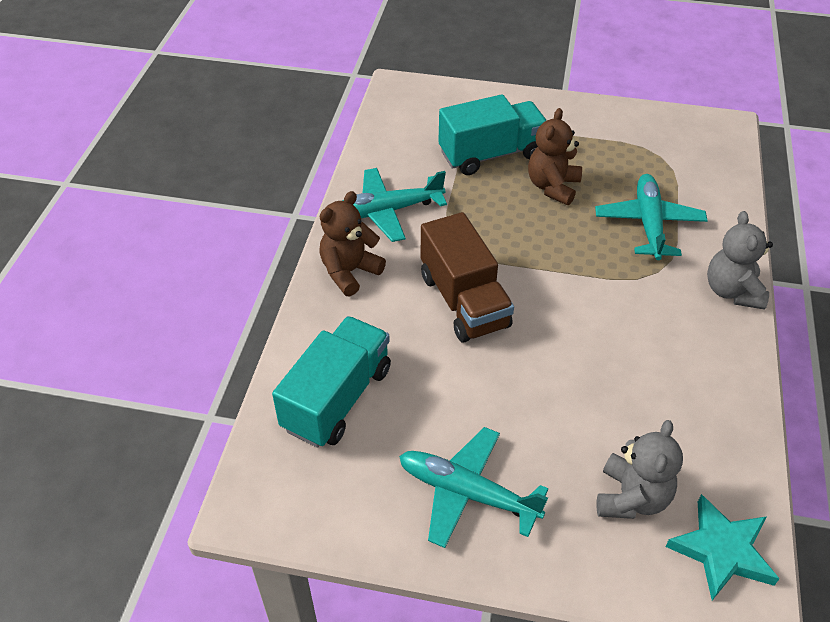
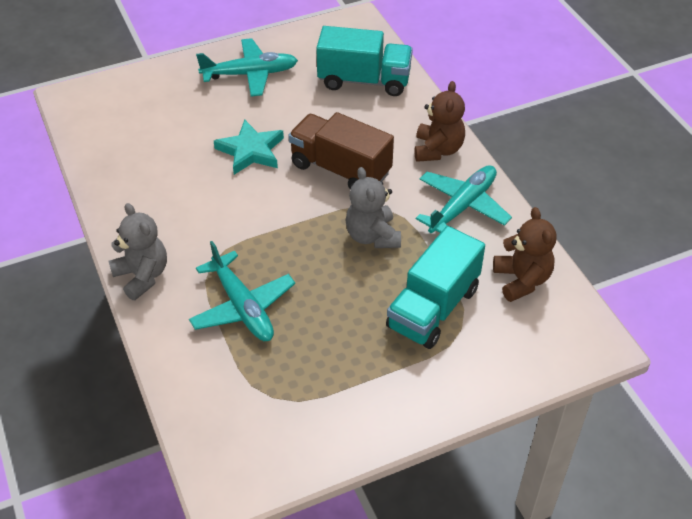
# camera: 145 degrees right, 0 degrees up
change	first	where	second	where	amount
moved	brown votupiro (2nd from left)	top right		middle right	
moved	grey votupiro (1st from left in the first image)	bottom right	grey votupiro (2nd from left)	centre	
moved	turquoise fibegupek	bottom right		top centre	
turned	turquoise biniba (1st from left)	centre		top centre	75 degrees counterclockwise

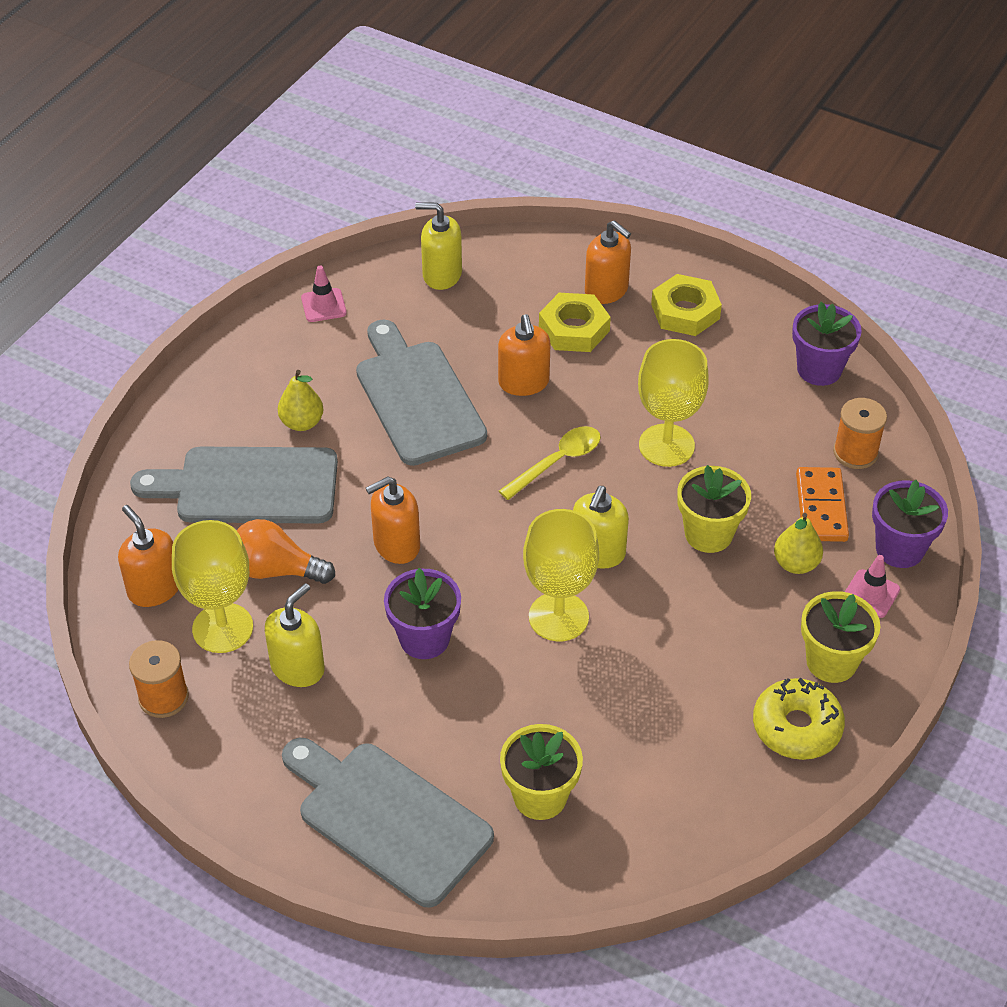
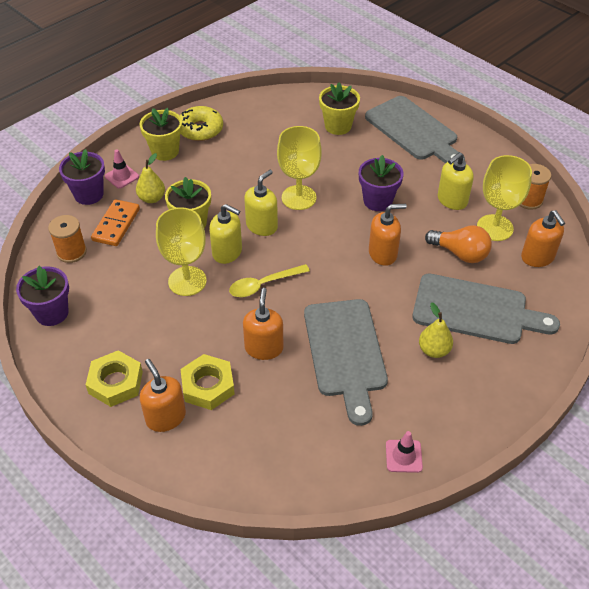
# camera: 165 degrees left, 0 degrees up
change	first	where	second	where	amount
moved	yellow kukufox (2nd from left in the first image)	top centre	yellow kukufox (1st from left)	centre	

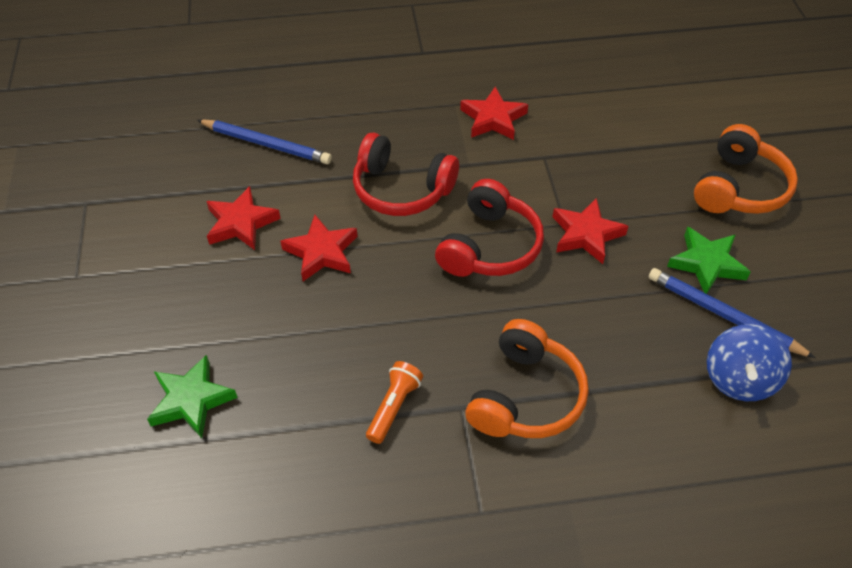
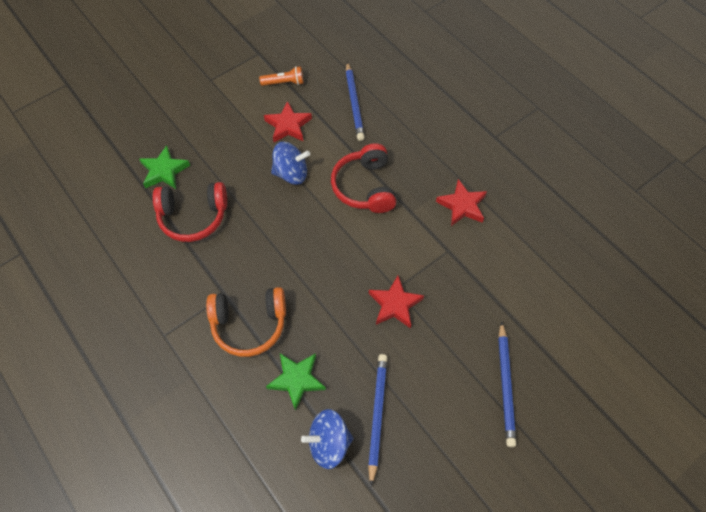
# camera: 60 degrees right, 10 degrees up
change	first	where	second	where	amount
moved	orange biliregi	bottom centre		top centre	
moved	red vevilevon (2nd from left in the first image)	centre	red vevilevon (1st from left)	middle left	
moved	green fibegupek (2nd from left)	middle right		bottom centre	
replaced	red fibegupek (2nd from left)	centre	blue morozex (1st from left)	top centre	
replaced	orange vevilevon (2nd from left)	top right	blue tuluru (3rd from left)	bottom right	

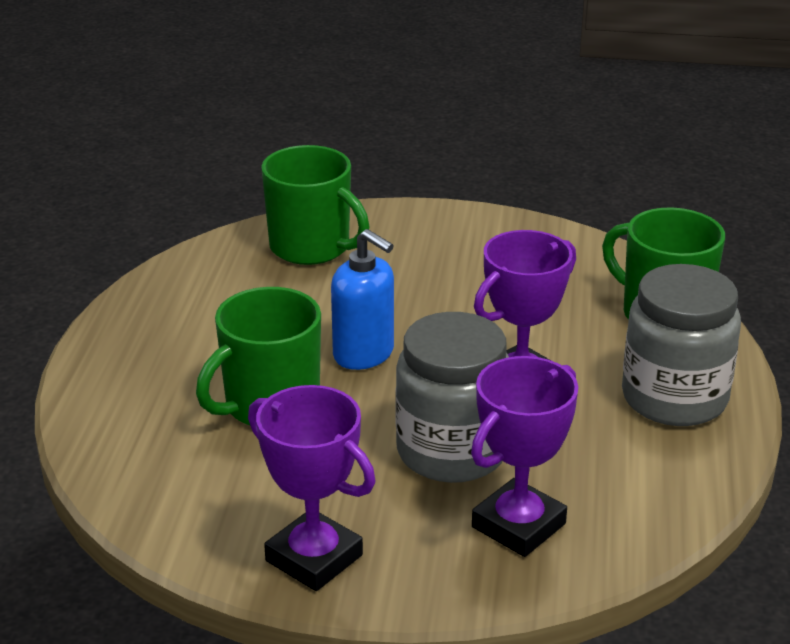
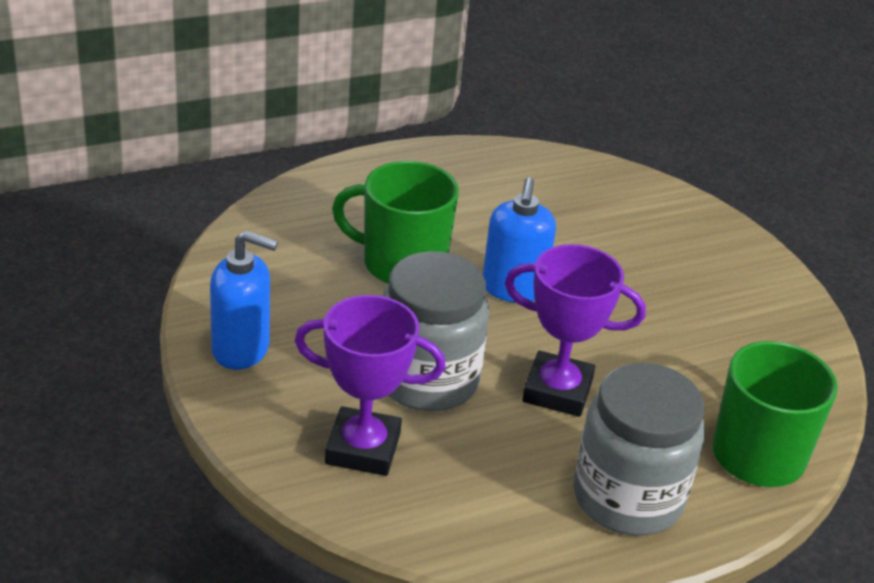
# camera: 55 degrees right, 5 degrees up
change	first	where	second	where	amount
removed	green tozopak (2nd from left)	top centre			
replaced	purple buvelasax (1st from left)	bottom centre	blue kukufox (1st from left)	middle left	

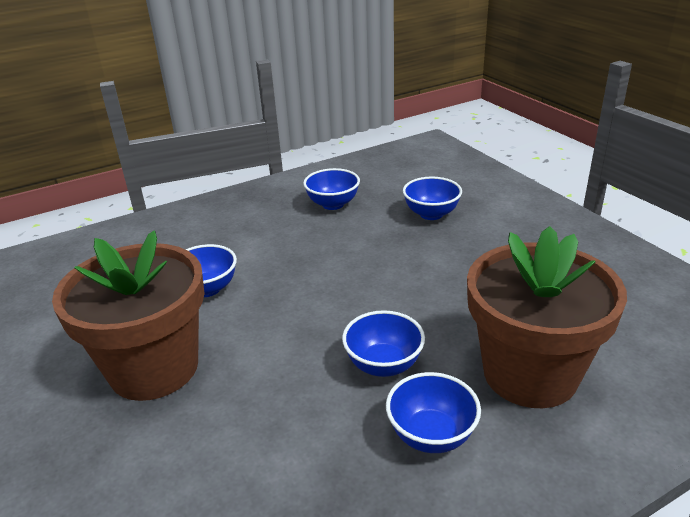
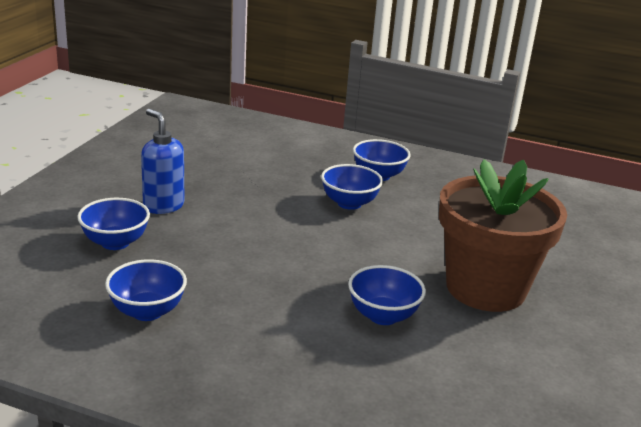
# camera: 135 degrees left, 5 degrees down
change	first	where	second	where	amount
removed	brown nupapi (2nd from left)	middle right			
added			blue kukufox	middle left	

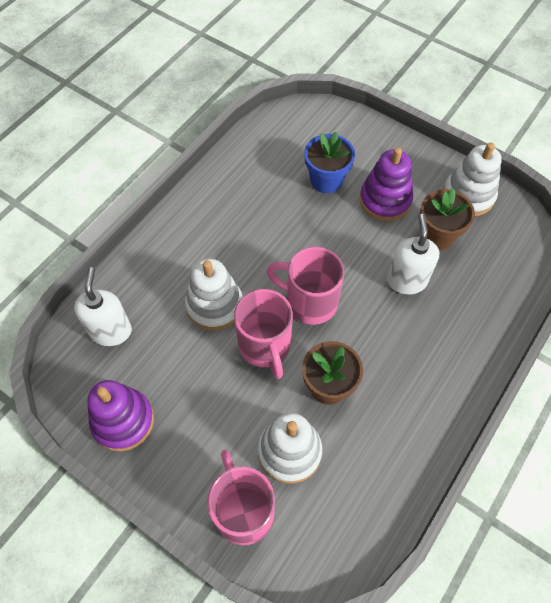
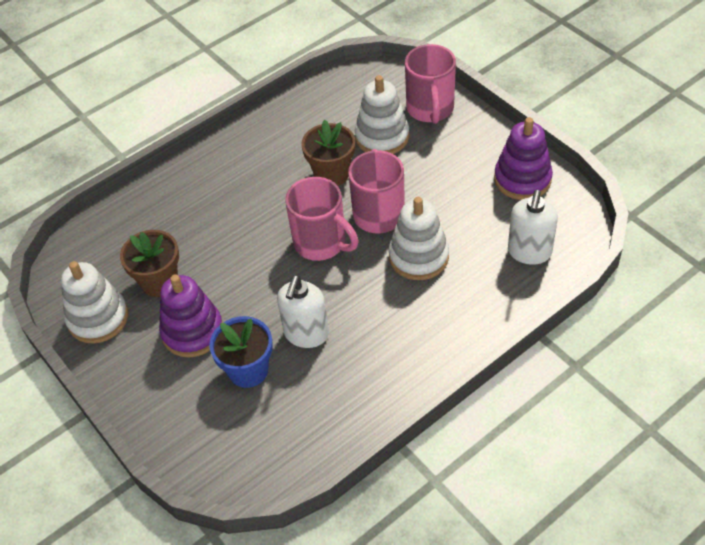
# camera: 160 degrees left, 10 degrees down
change	first	where	second	where	amount
moved	white kukufox (2nd from left in the first image)	middle right	white kukufox (1st from left)	centre	

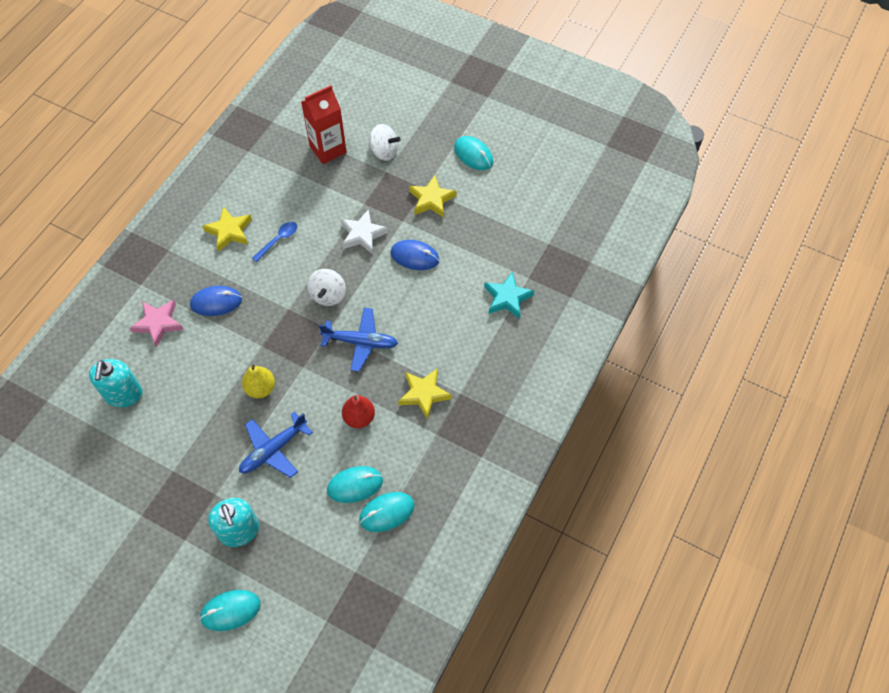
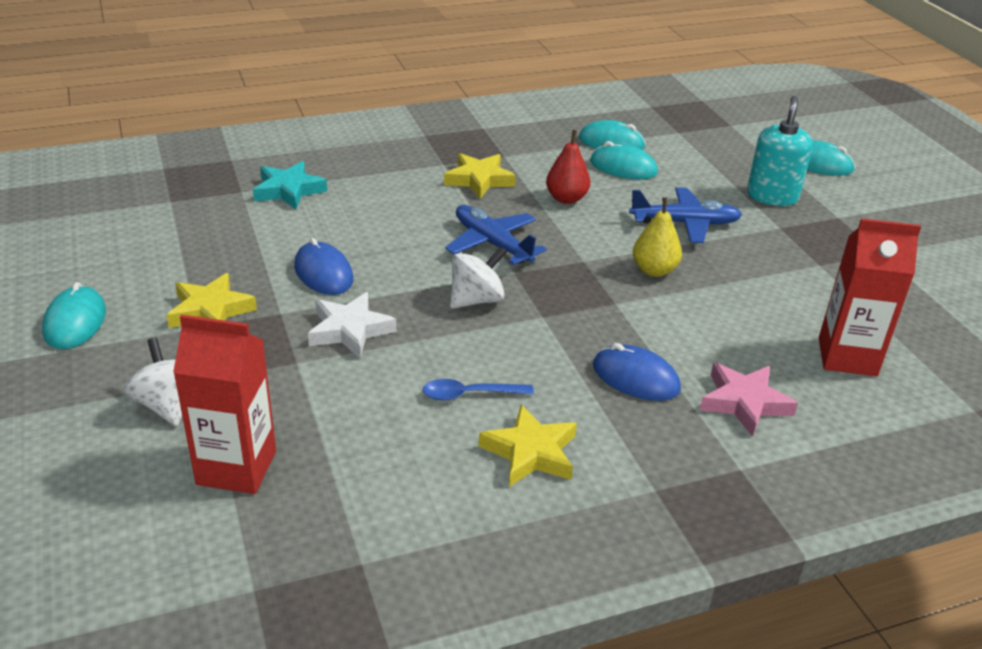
# camera: 140 degrees left, 25 degrees down
change	first	where	second	where	amount
replaced	turquoise kukufox (1st from left)	middle left	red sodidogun (2nd from left)	middle right	

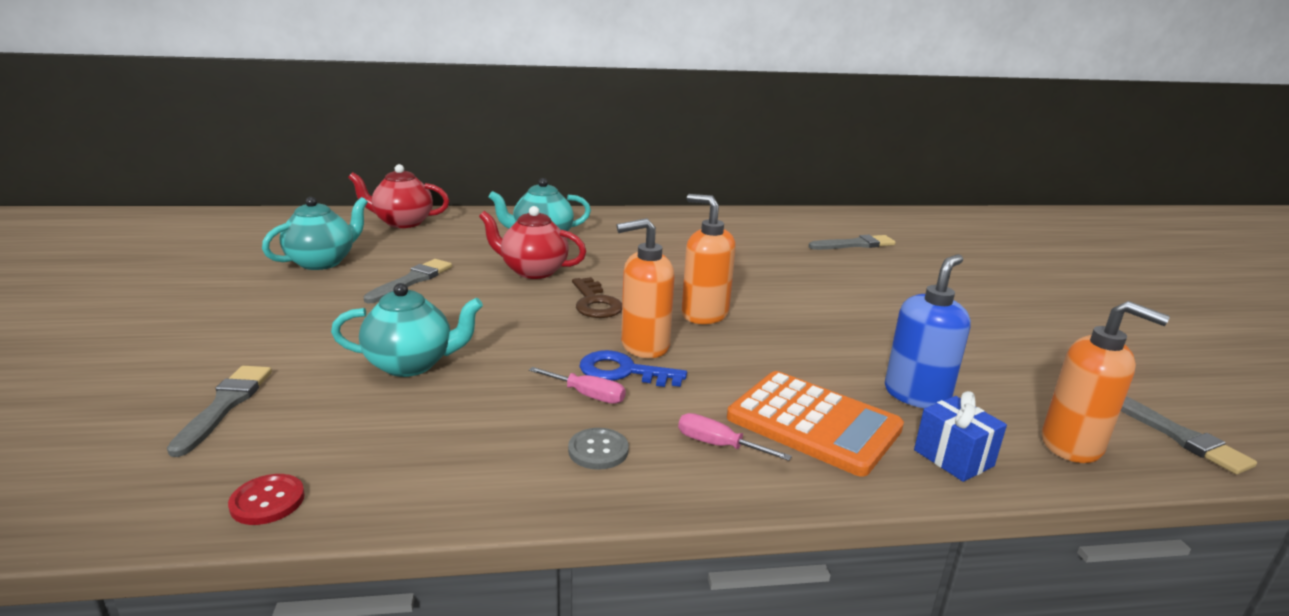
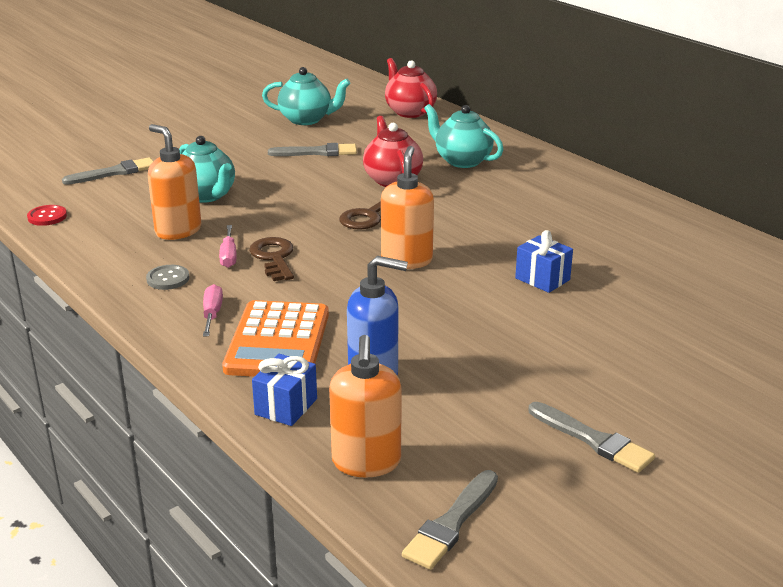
# camera: 60 degrees right, 5 degrees up
change	first	where	second	where	amount
added			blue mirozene (2nd from left)	middle right	
moved	orange kukufox (1st from left)	centre		top left	
moved	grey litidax (3rd from left in the first image)	centre	grey litidax (4th from left)	bottom right	
recoloured	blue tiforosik	centre	brown tiforosik (1st from left)	centre	

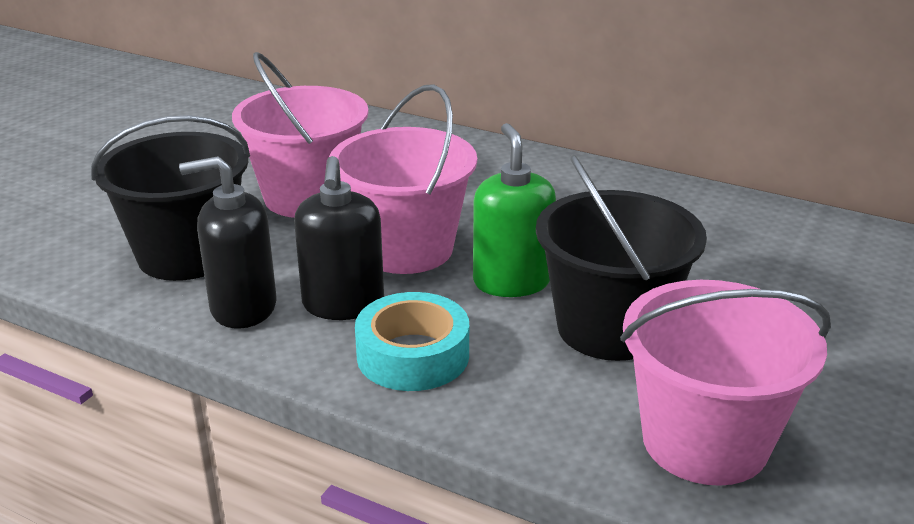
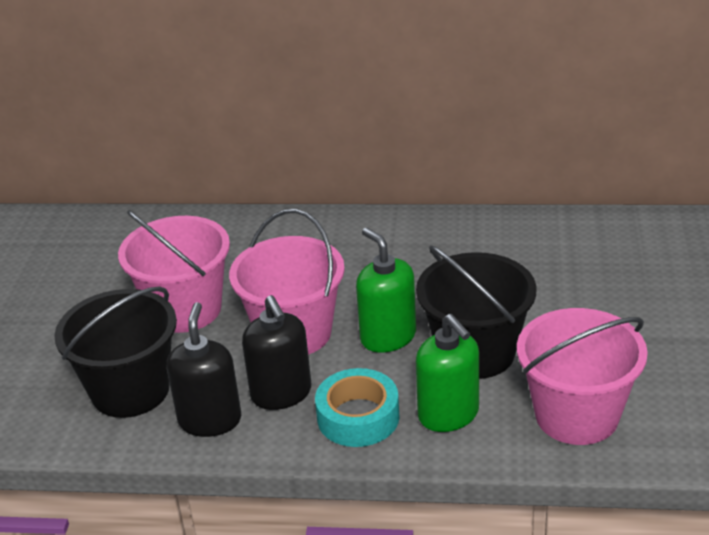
# camera: 20 degrees left, 5 degrees up
change	first	where	second	where	amount
added			green kukufox (2nd from left)	bottom centre	
turned	black kukufox (1st from left)	middle left		bottom left	120 degrees clockwise

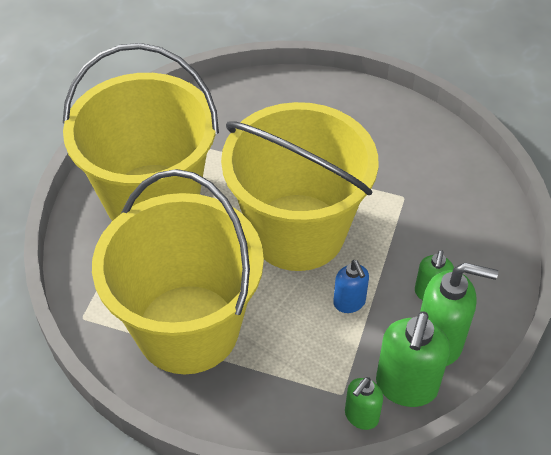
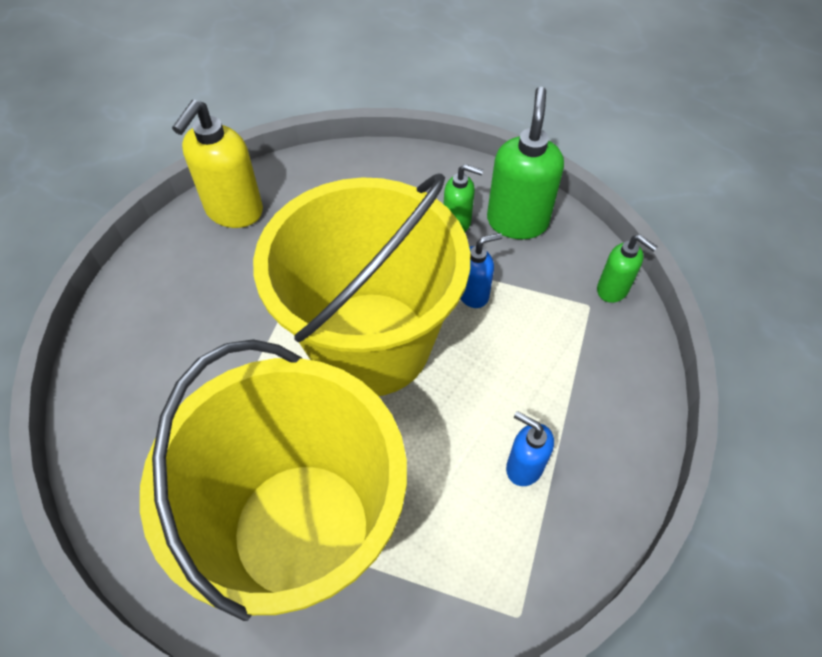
# camera: 90 degrees left, 5 degrees up
change	first	where	second	where	amount
removed	green kukufox (2nd from left)	bottom right			
added			yellow kukufox	top left	
replaced	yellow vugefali (2nd from left)	middle left	blue kukufox (2nd from left)	bottom centre	

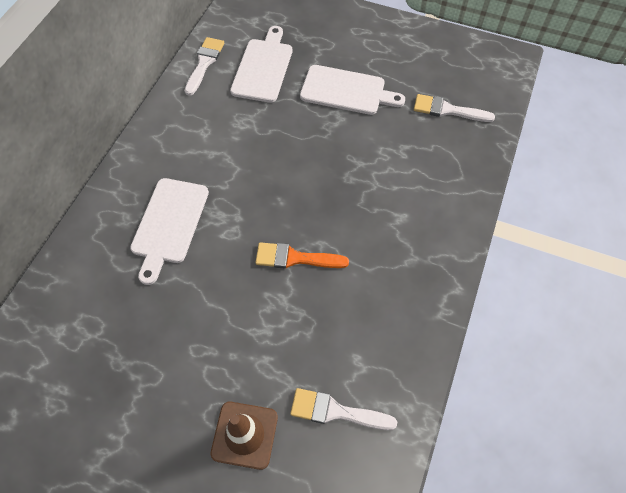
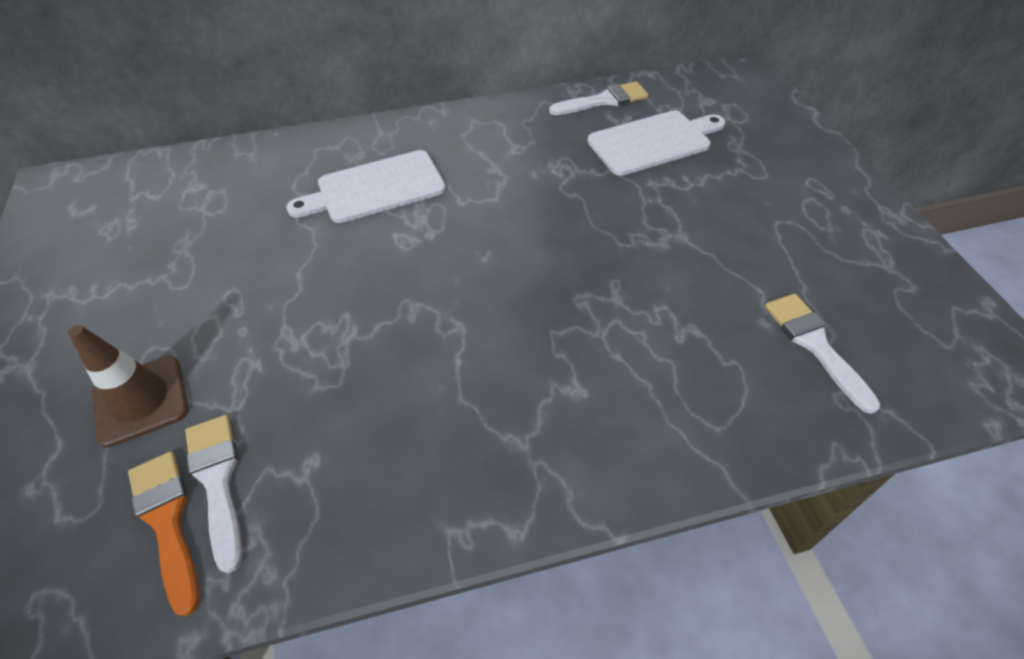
# camera: 55 degrees right, 10 degrees down
change	first	where	second	where	amount
removed	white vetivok (3rd from left)	top centre			
moved	orange litidax	centre		bottom left	

